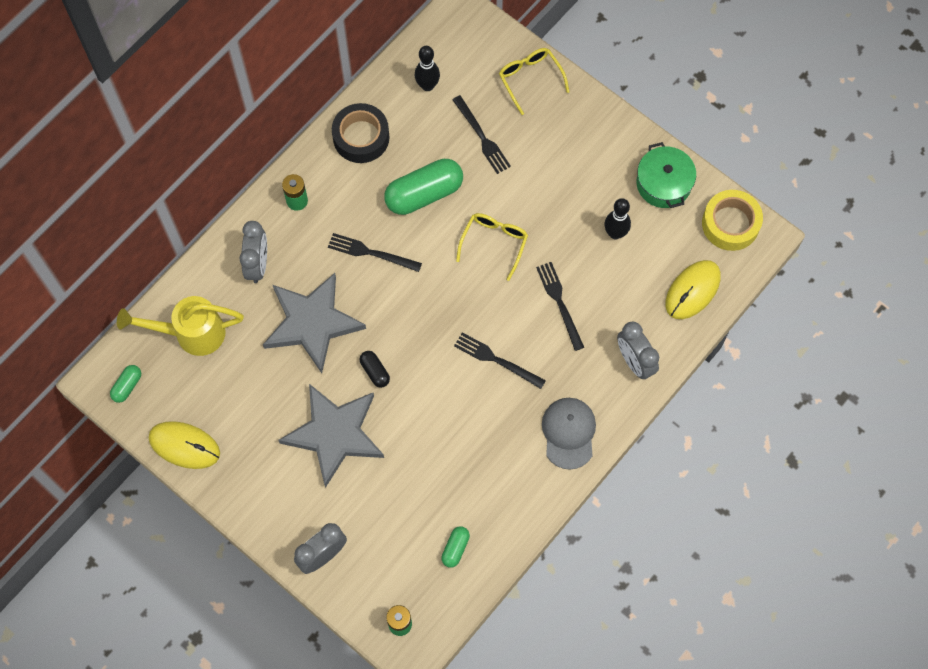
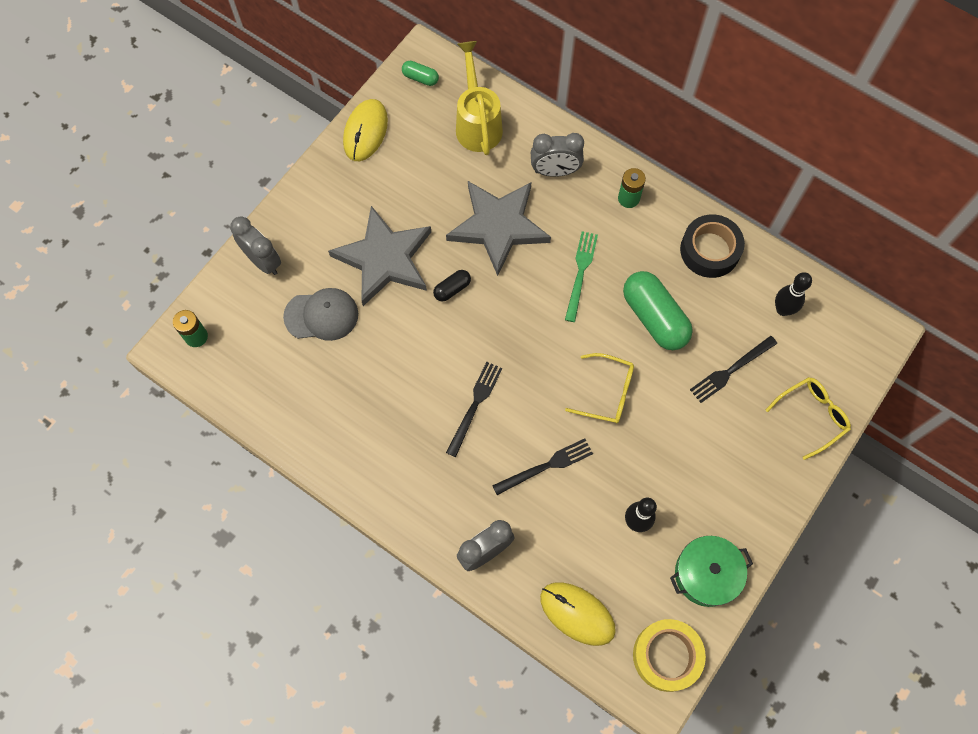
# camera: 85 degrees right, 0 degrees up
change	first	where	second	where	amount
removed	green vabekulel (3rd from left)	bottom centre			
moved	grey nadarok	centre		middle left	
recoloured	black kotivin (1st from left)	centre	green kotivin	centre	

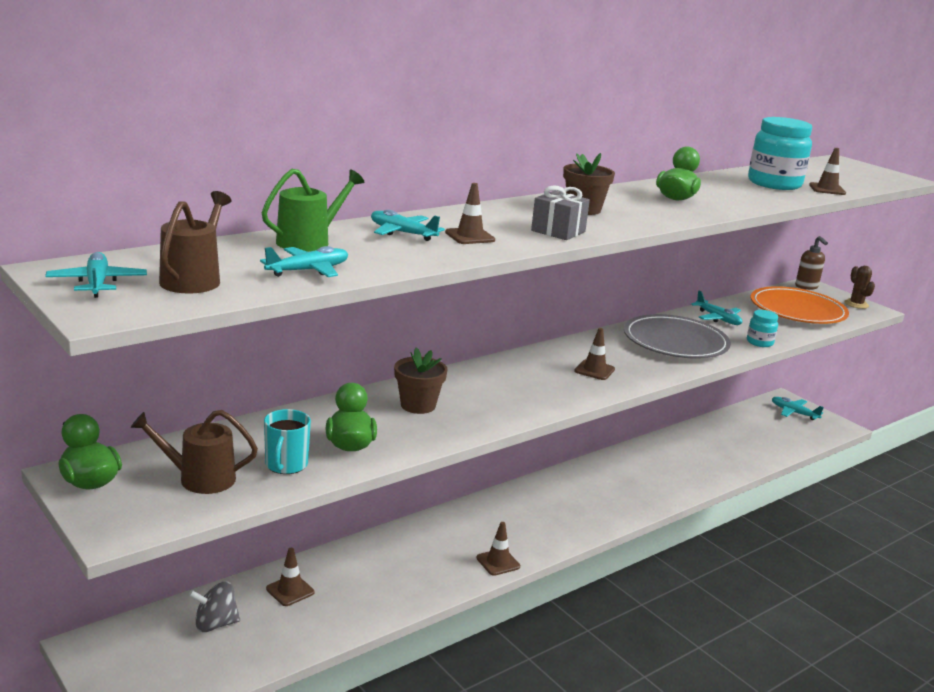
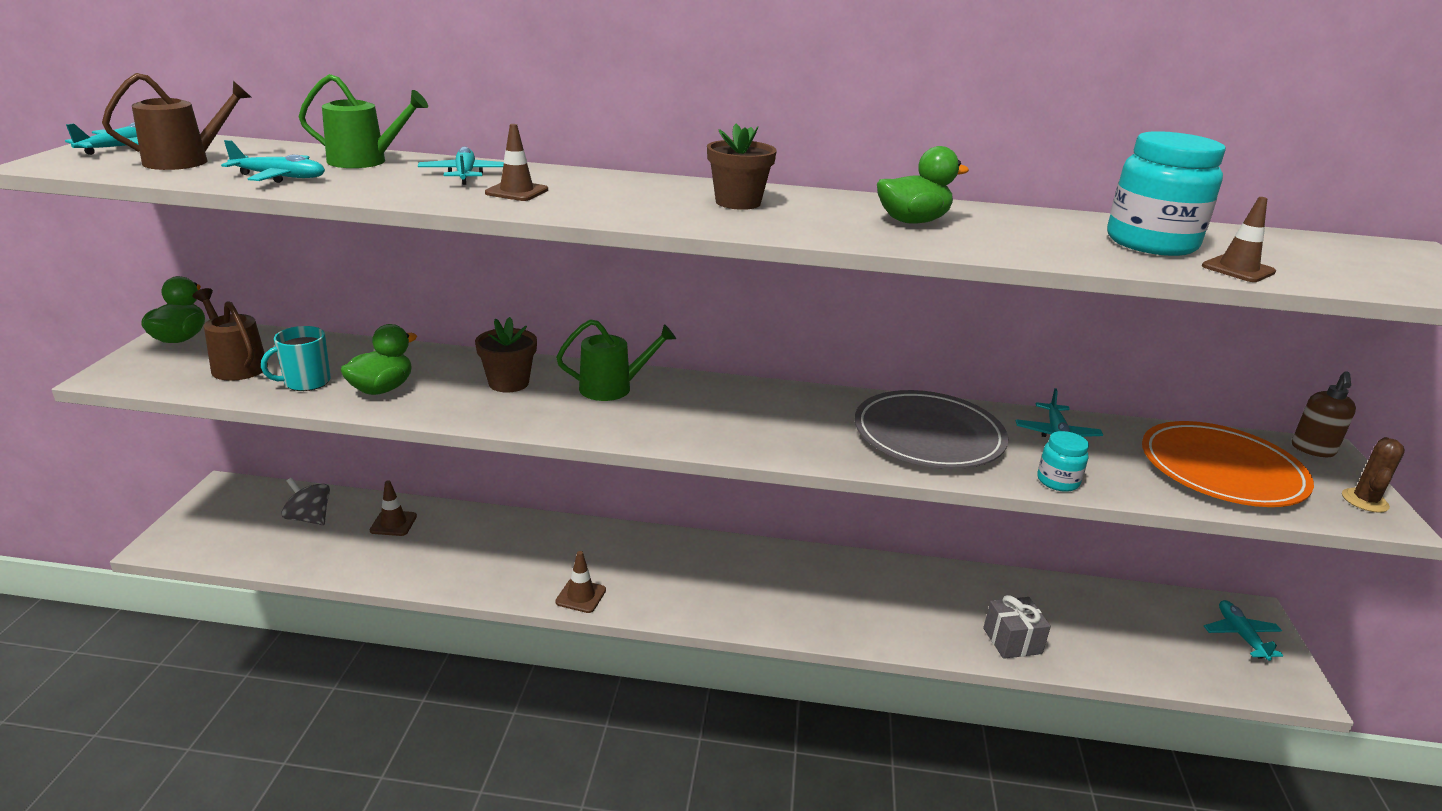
# camera: 45 degrees right, 5 degrees up
change	first	where	second	where	amount
removed	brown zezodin (4th from left)	centre			
added			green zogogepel (2nd from left)	centre	
moved	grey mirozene	top centre		bottom right	

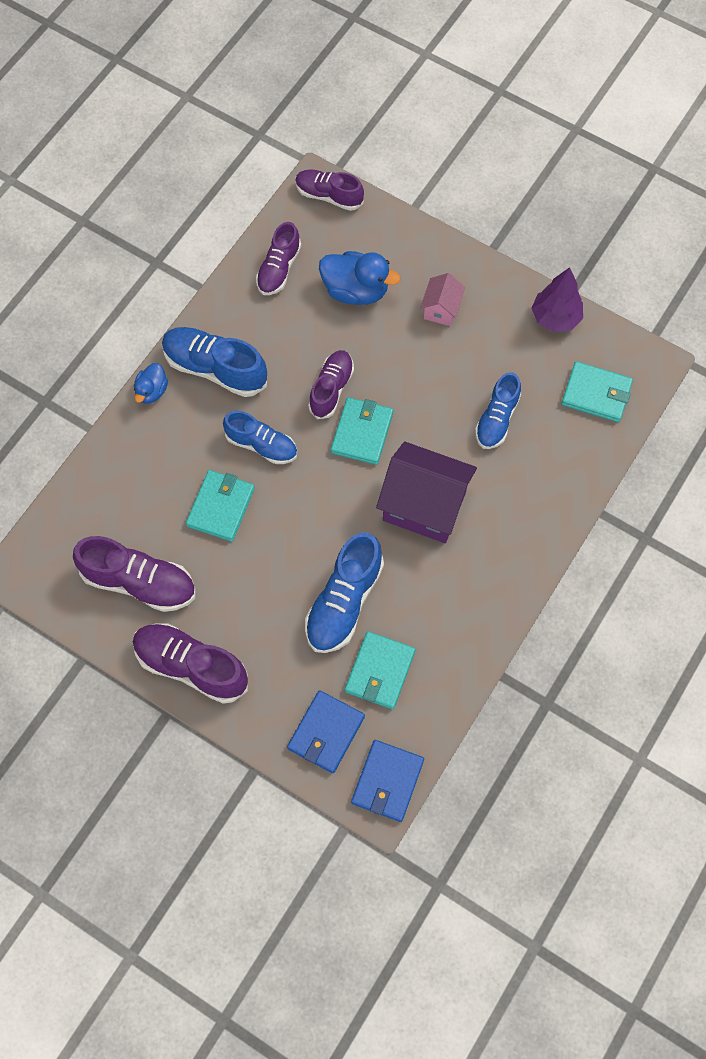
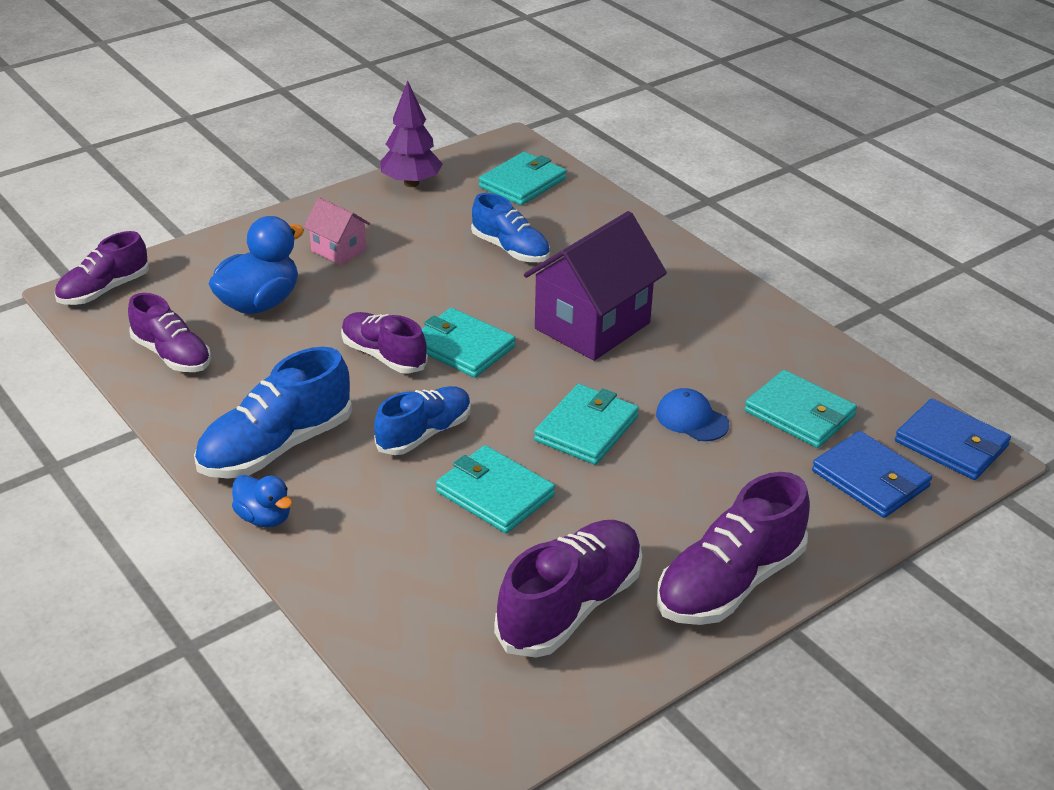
# camera: 70 degrees left, 30 degrees down
change	first	where	second	where	amount
added			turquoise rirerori (4th from left)	centre	
replaced	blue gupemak (3rd from left)	centre	blue nadarok	centre	

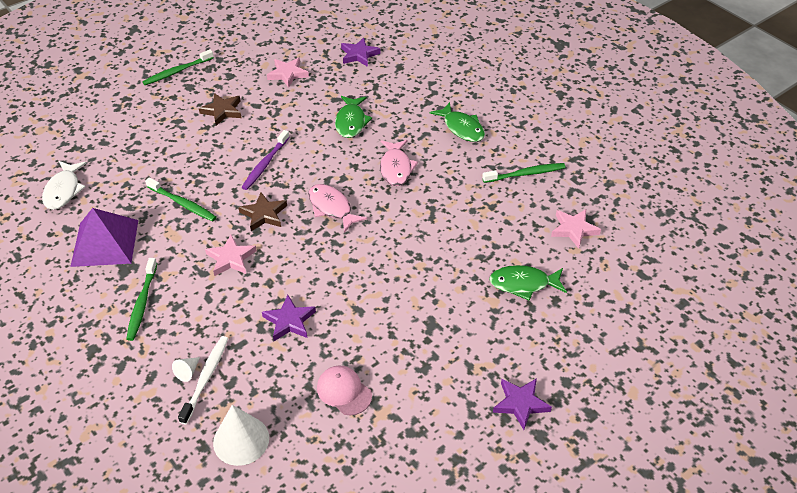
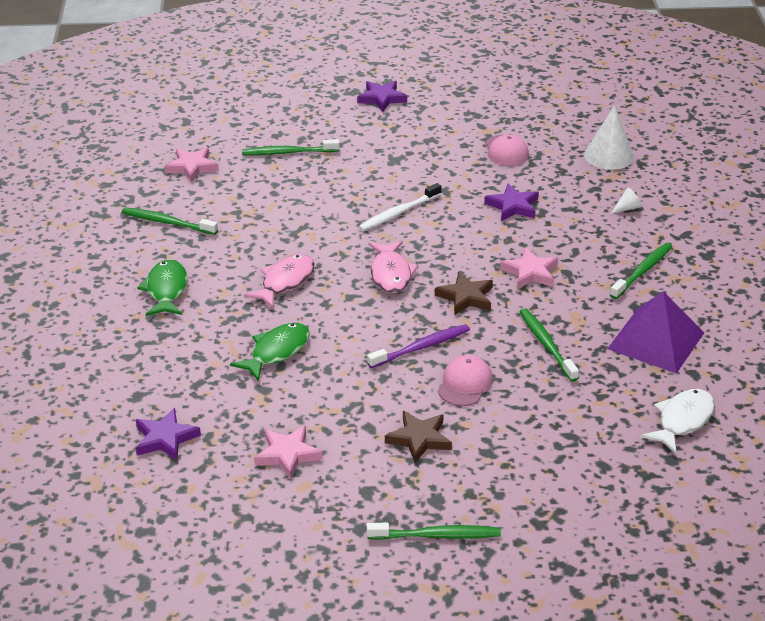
# camera: 145 degrees left, 10 degrees down
change	first	where	second	where	amount
added			pink nadarok (1st from left)	centre	
moved	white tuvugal	bottom left		centre	
replaced	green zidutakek (3rd from left)	centre	green tuvugal (2nd from left)	top centre	

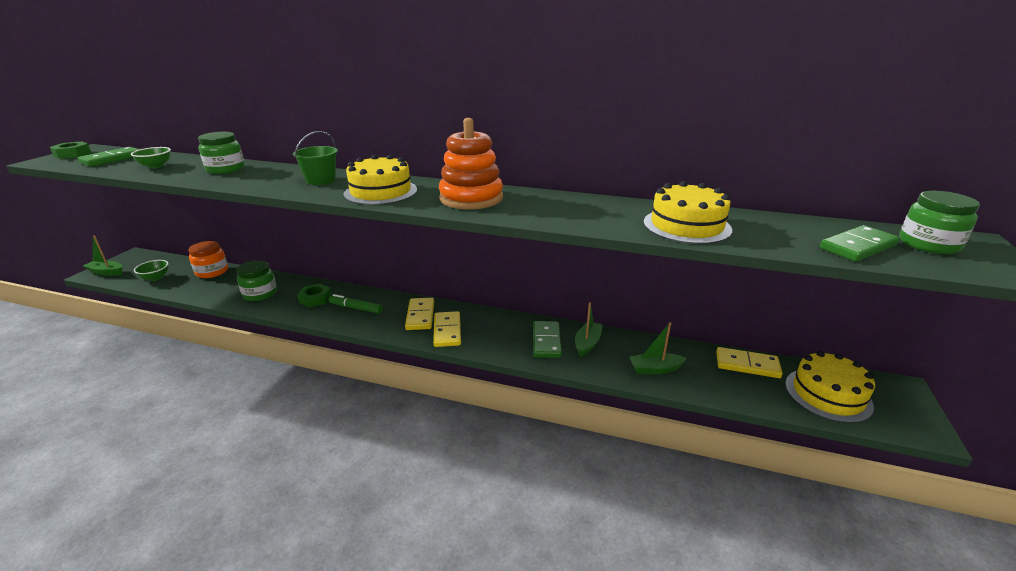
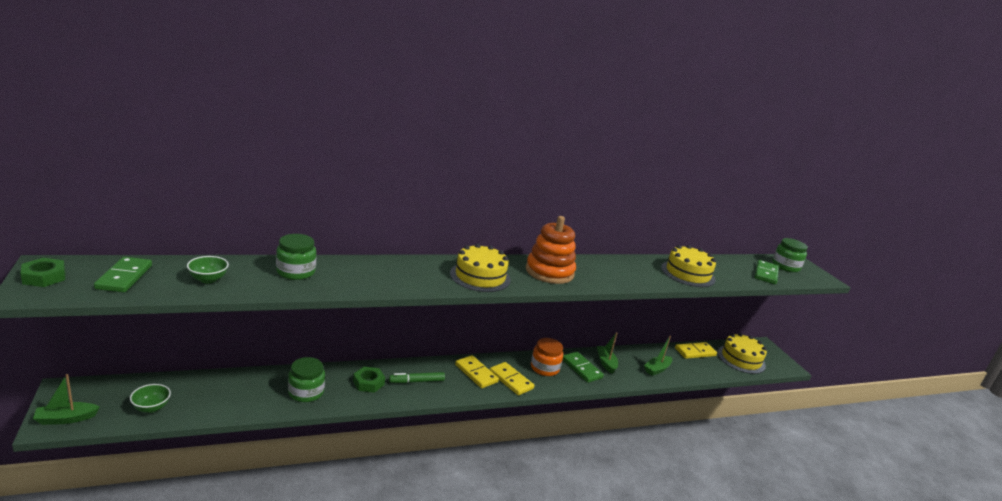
# camera: 40 degrees left, 5 degrees down
change	first	where	second	where	amount
removed	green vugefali	top left			
moved	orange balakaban	middle left		bottom centre	

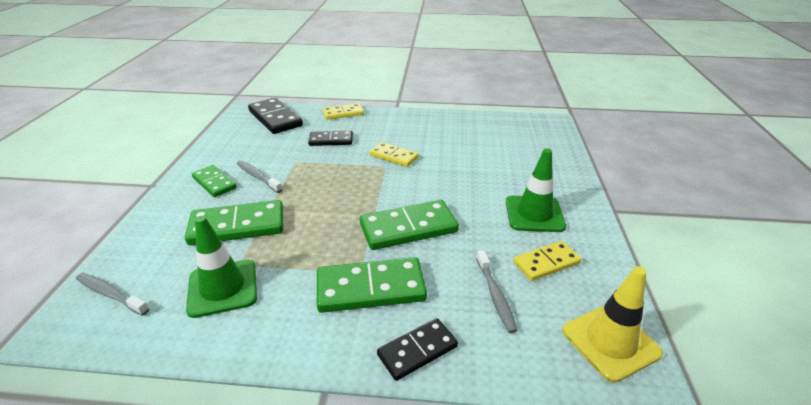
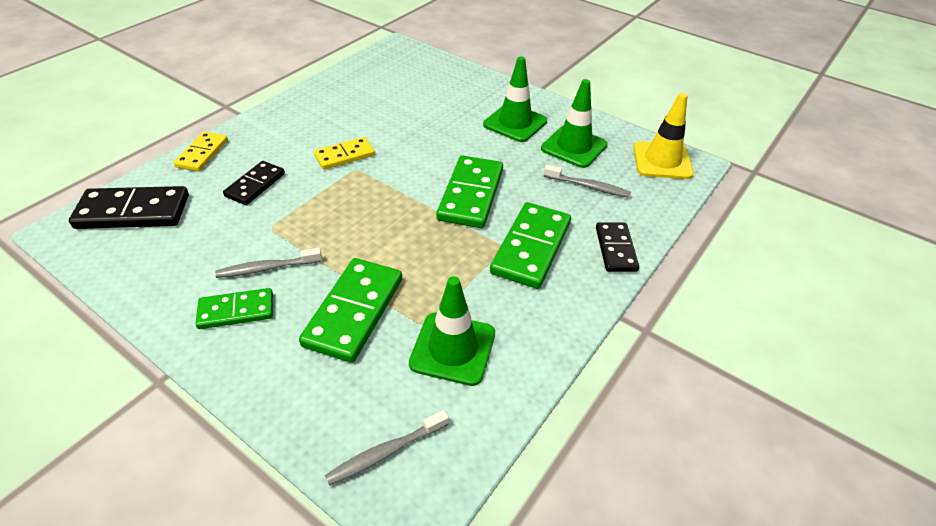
# camera: 60 degrees left, 10 degrees up
change	first	where	second	where	amount
replaced	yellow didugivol (3rd from left)	middle right	green zezodin (3rd from left)	top centre	

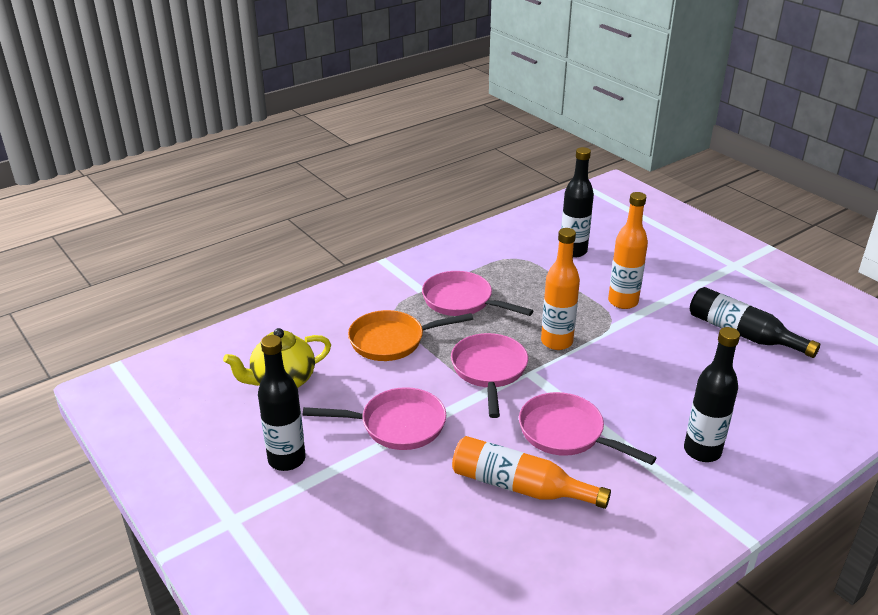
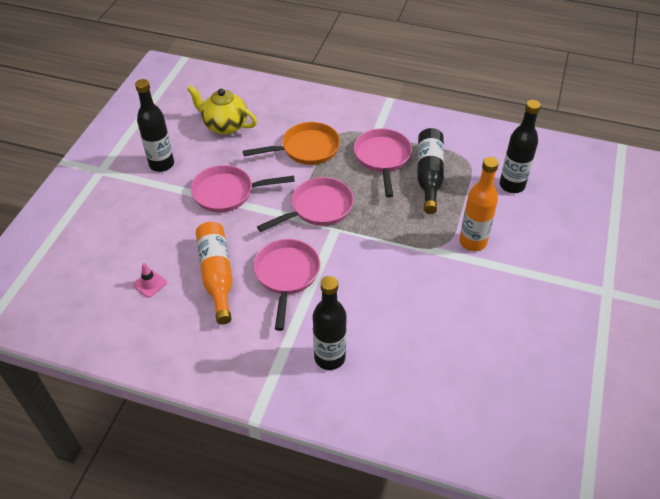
# camera: 55 degrees right, 15 degrees up
change	first	where	second	where	amount
removed	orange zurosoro (2nd from left)	centre			
added			pink zezodin	middle left	
moved	black zurosoro (4th from left in the first image)	middle right	black zurosoro (3rd from left)	centre	
turned	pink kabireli (1st from left)	bottom centre		centre	120 degrees clockwise
turned	orange kabireli	centre		top centre	120 degrees clockwise

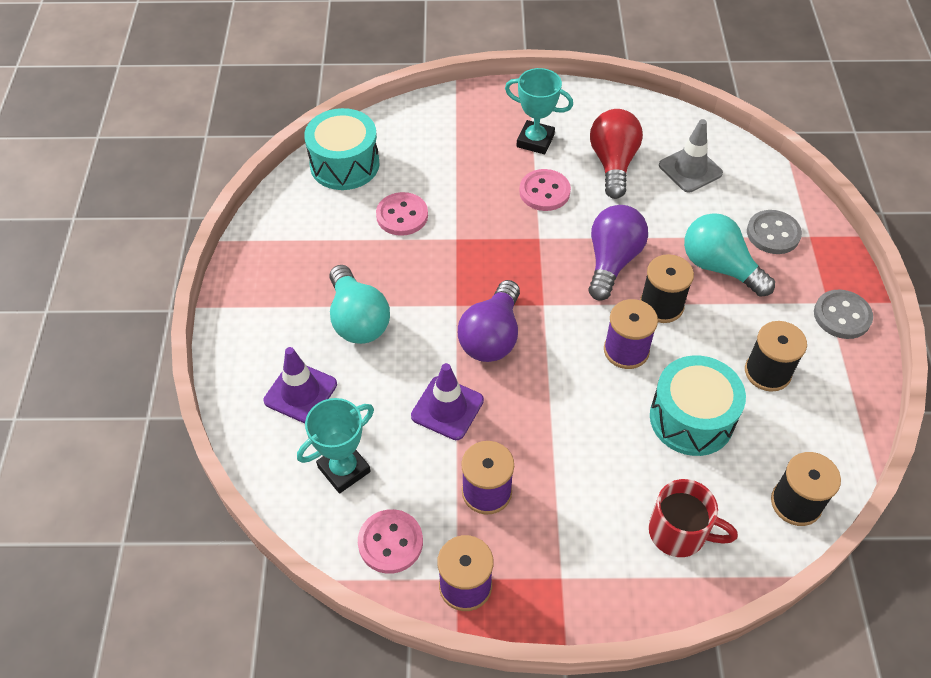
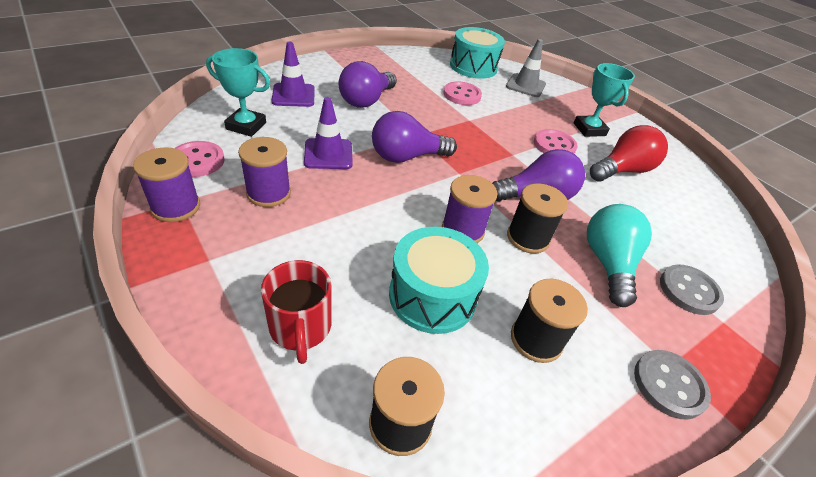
# camera: 50 degrees right, 10 degrees down
change	first	where	second	where	amount
moved	grey zezodin	top right		top centre	
recoloured	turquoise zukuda (1st from left)	centre	purple zukuda (1st from left)	top centre	

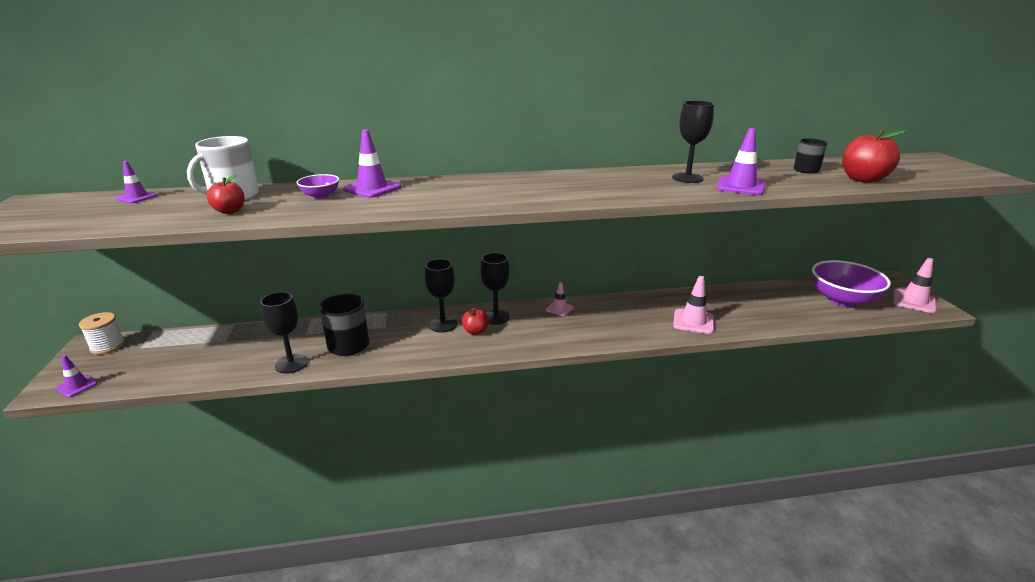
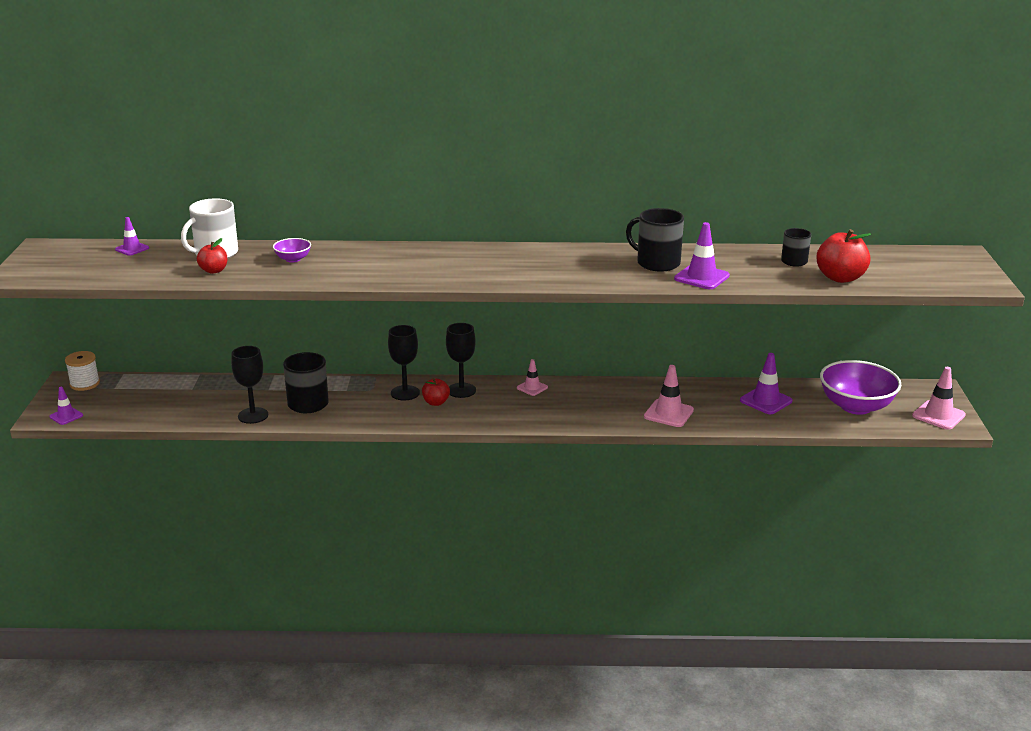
# camera: 10 degrees right, 0 degrees up
change	first	where	second	where	amount
moved	purple zezodin (3rd from left in the first image)	top centre	purple zezodin (4th from left)	middle right	
replaced	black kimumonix (4th from left)	top right	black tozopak (2nd from left)	top centre	

